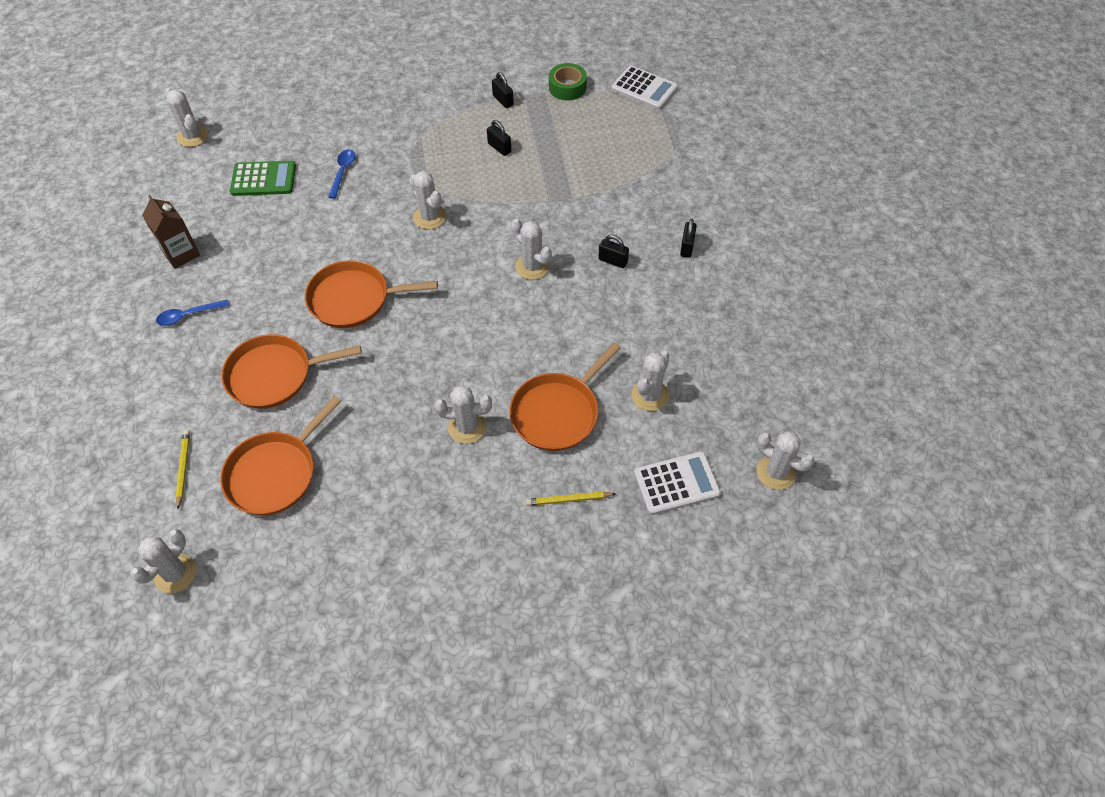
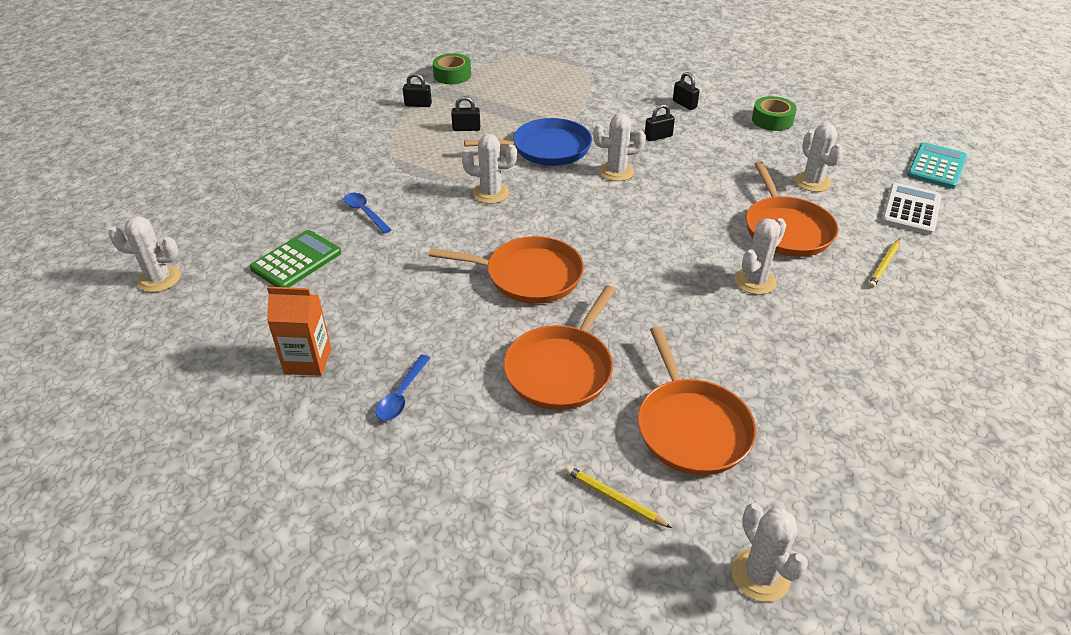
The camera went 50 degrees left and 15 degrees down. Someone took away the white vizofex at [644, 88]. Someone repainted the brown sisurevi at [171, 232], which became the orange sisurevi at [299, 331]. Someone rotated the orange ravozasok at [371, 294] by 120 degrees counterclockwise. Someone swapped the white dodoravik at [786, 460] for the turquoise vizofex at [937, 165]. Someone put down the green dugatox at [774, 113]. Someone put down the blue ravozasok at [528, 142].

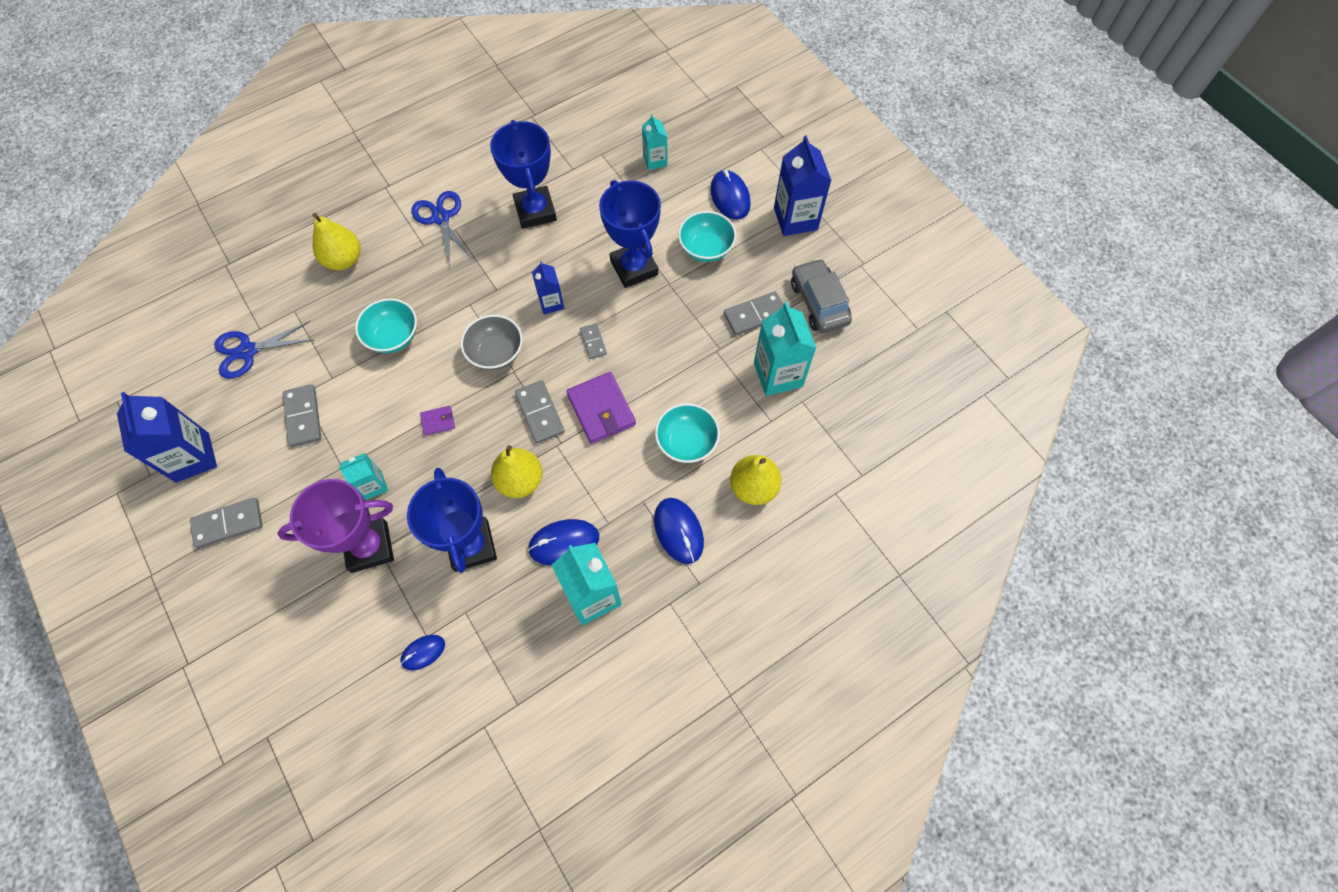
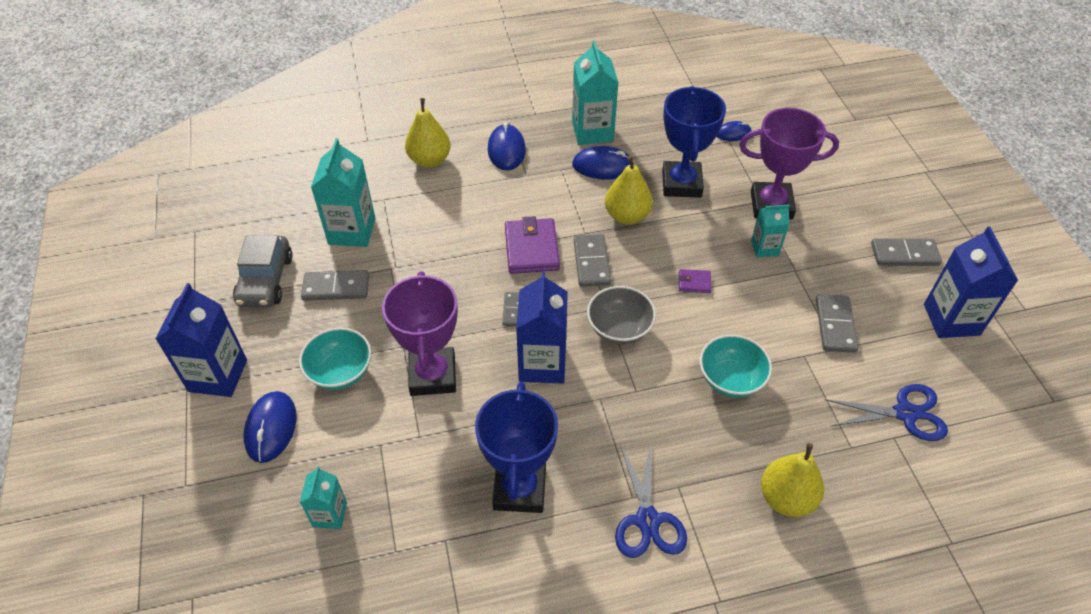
The camera went 160 degrees left and 15 degrees down. Someone repainted the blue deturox at [630, 234], which became the purple deturox at [420, 333]. Someone scaled the blue sisurevi at [548, 287] by 1.76. Someone took away the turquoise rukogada at [687, 433].

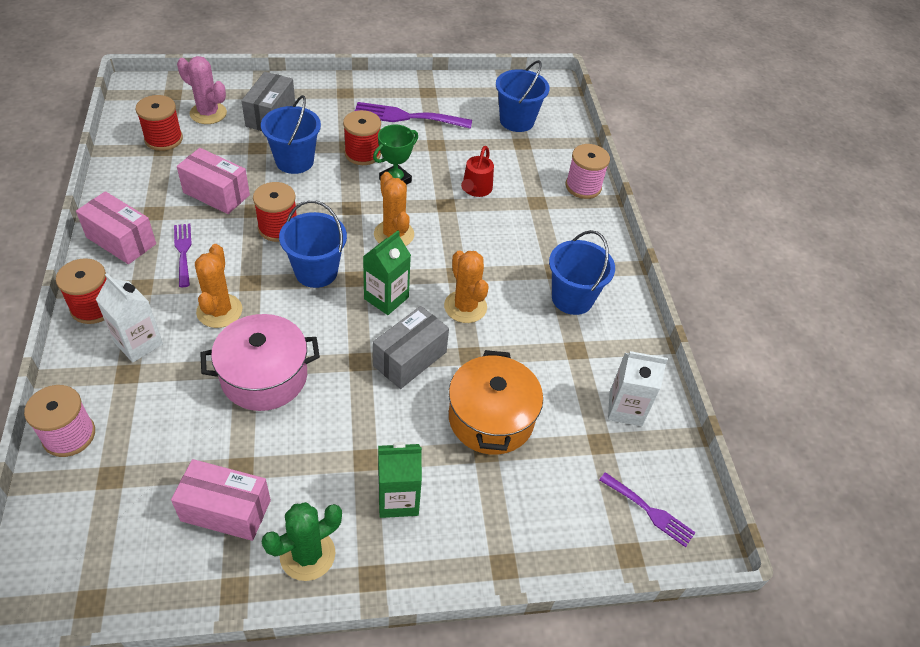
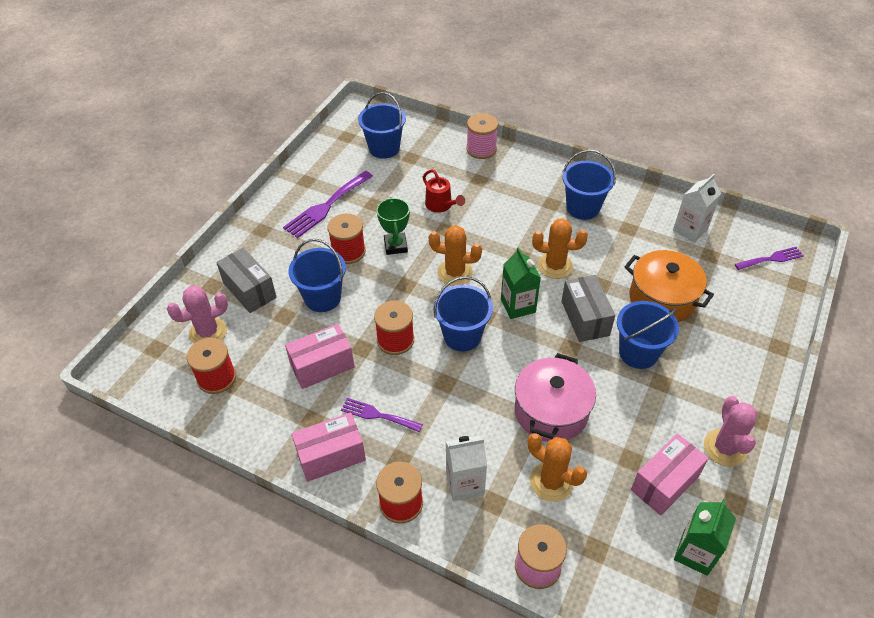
The camera went 50 degrees left and 0 degrees up. Someone carried the orange dodoravik from [218, 286] to [557, 467]. Someone carried the green sisurevi from [400, 480] to [705, 537]. Someone repainted the green dodoravik at [302, 541], which became the pink dodoravik at [730, 431]. Someone put down the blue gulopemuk at [648, 335].

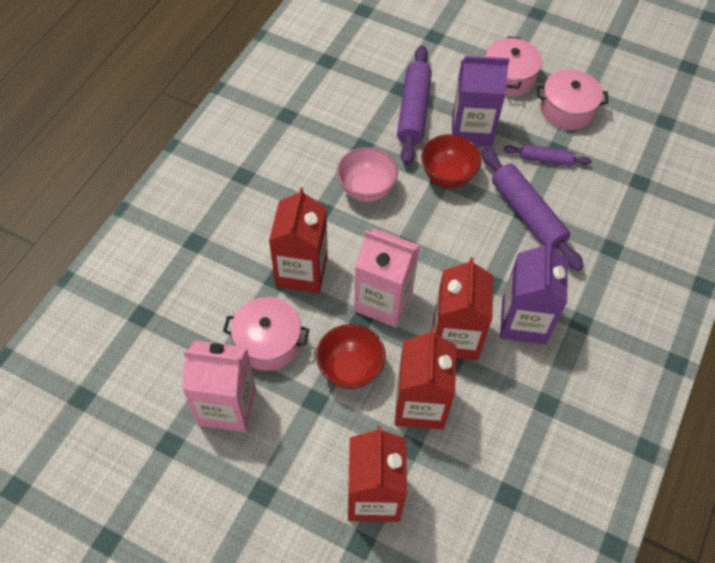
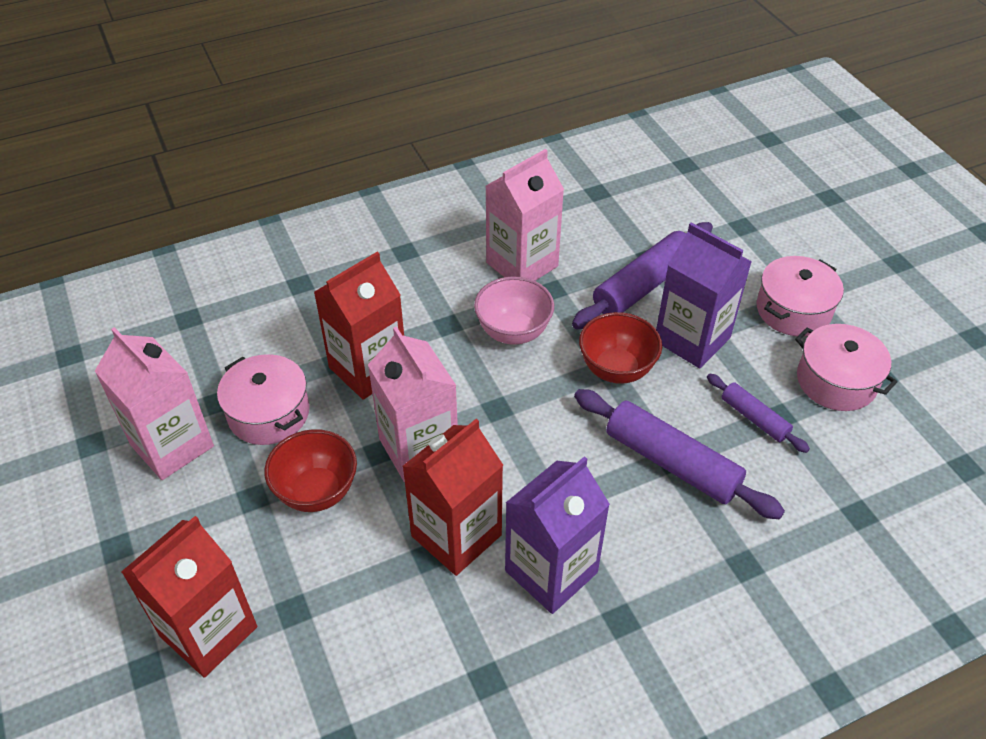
The camera went 40 degrees right and 10 degrees down. Someone rotated the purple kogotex at [532, 209] by 60 degrees counterclockwise. Someone took away the red sisurevi at [425, 379]. Someone put down the pink sisurevi at [525, 215].

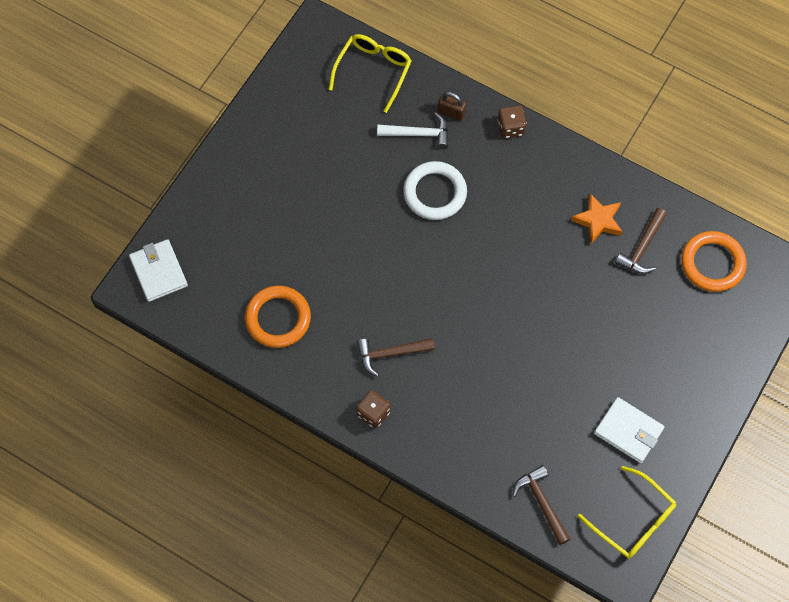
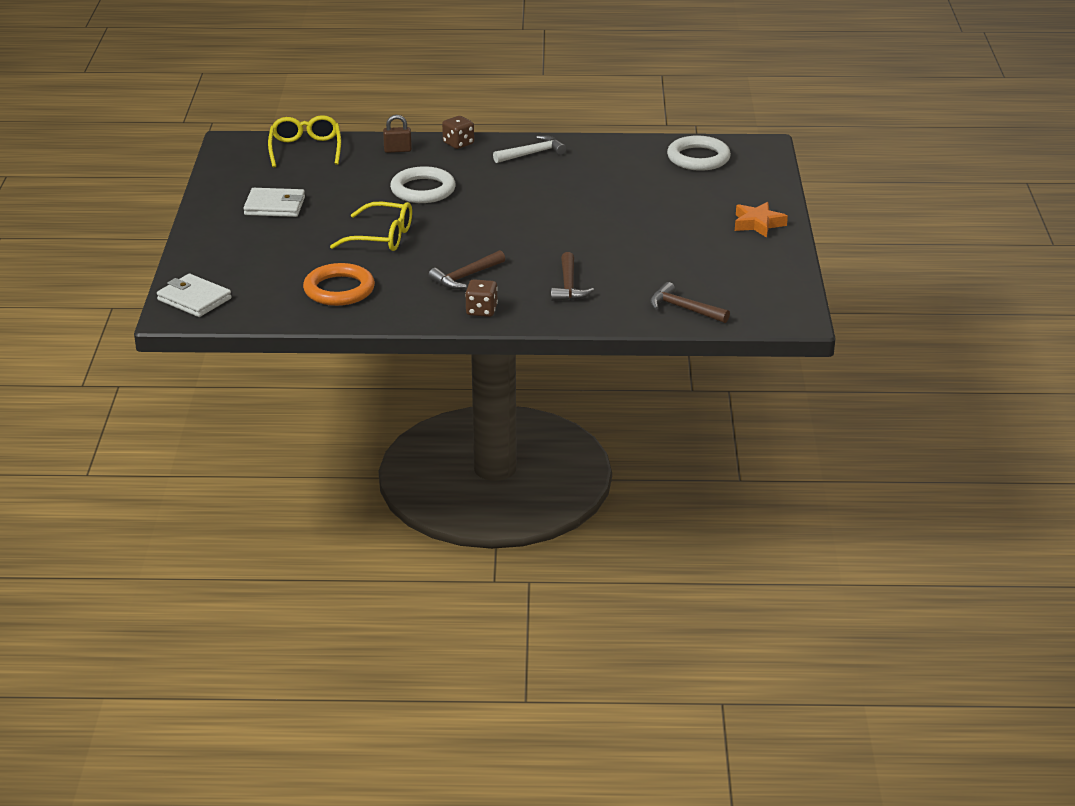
The camera went 30 degrees left and 35 degrees down. Someone carried the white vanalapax from [412, 131] to [530, 149]. Someone carried the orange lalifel from [596, 218] to [761, 220]. Someone carried the brown vanalapax from [641, 241] to [572, 276]. Someone repainted the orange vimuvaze at [714, 261], which became the white vimuvaze at [699, 153]. Someone carried the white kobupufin from [629, 430] to [274, 202]. Someone carried the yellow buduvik from [627, 512] to [371, 226].

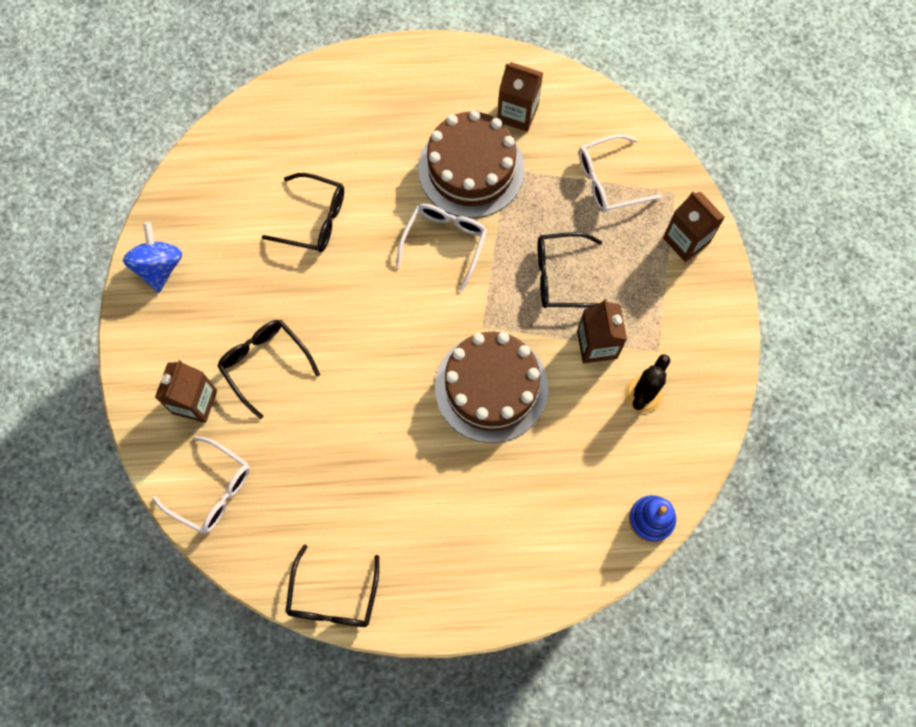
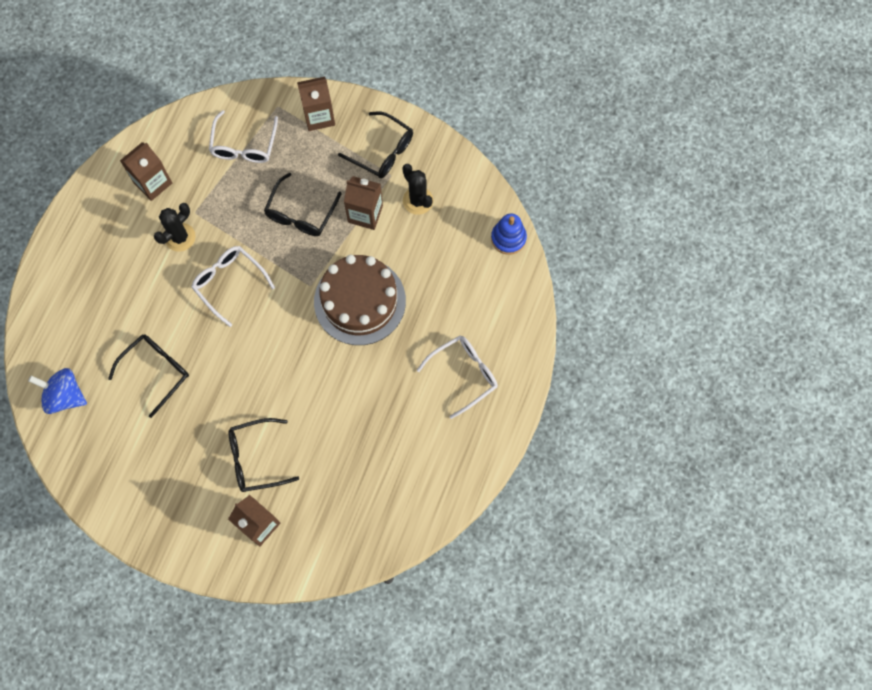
The camera went 65 degrees left and 0 degrees up. Someone swapped the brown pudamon at [471, 164] for the black dodoravik at [175, 227]. Someone carried the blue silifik from [152, 257] to [57, 391]. Someone carried the white buduvik from [201, 484] to [457, 377]. Someone carried the black buduvik from [332, 585] to [375, 144].

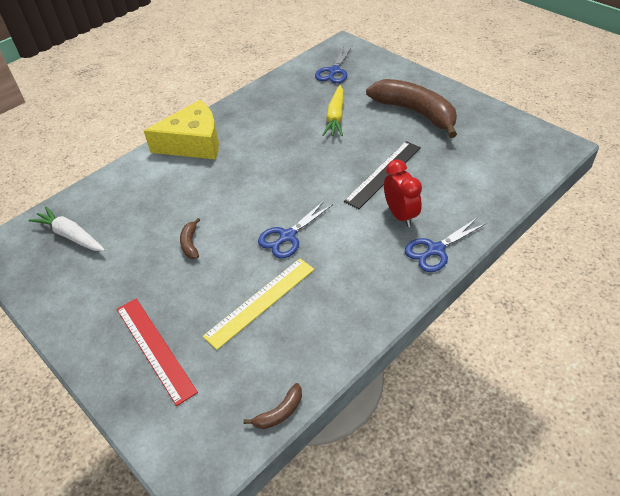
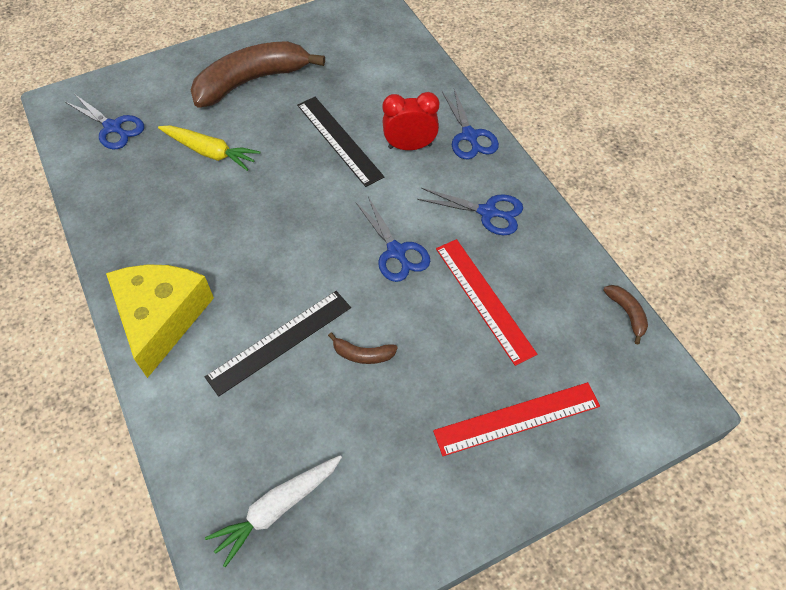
The camera went 75 degrees left and 10 degrees up. Someone repainted the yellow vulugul at [259, 304], which became the red vulugul at [486, 302]. Someone put down the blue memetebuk at [470, 211]. Someone put down the black vulugul at [278, 343].

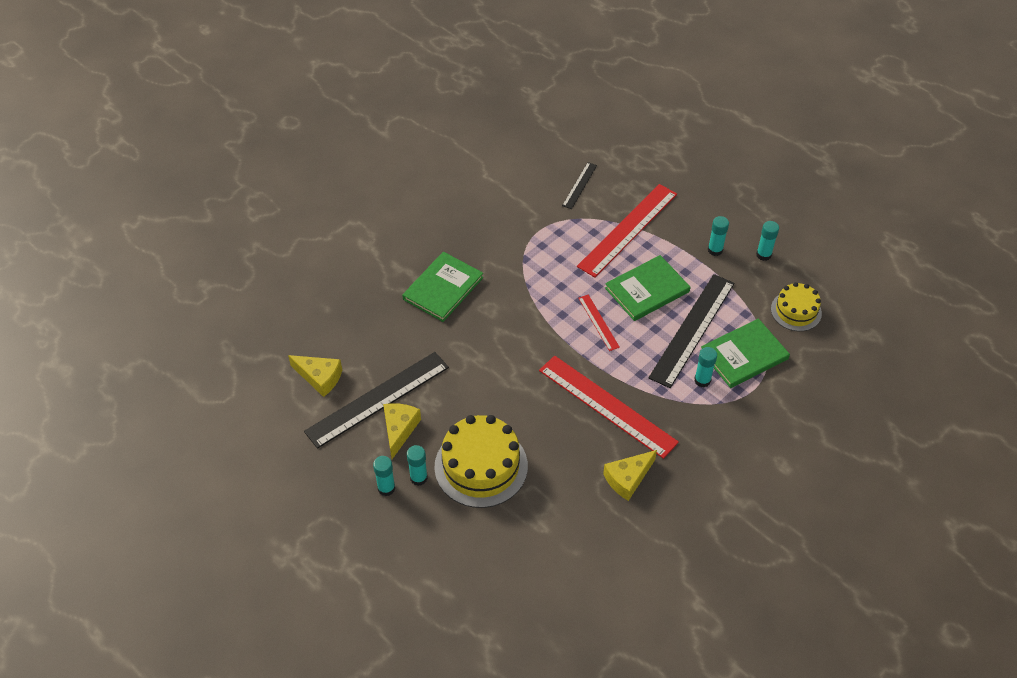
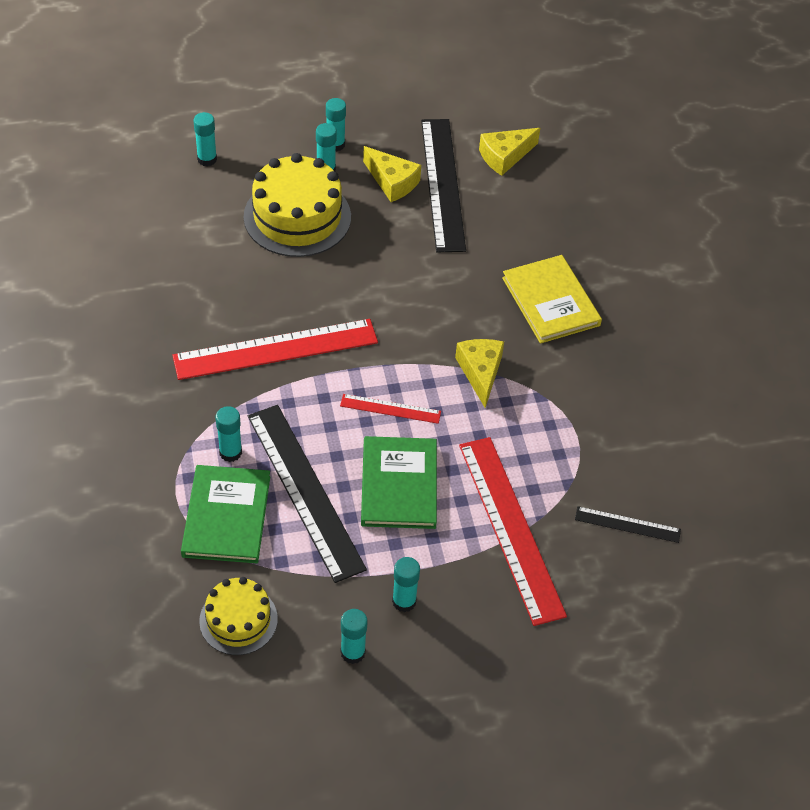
The camera went 120 degrees right and 0 degrees up. Someone rotated the black vulugul at [579, 185] by 45 degrees counterclockwise. Someone repainted the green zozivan at [442, 287], which became the yellow zozivan at [552, 299]. Someone carried the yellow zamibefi from [630, 475] to [479, 373]. Someone put down the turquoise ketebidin at [205, 139].

